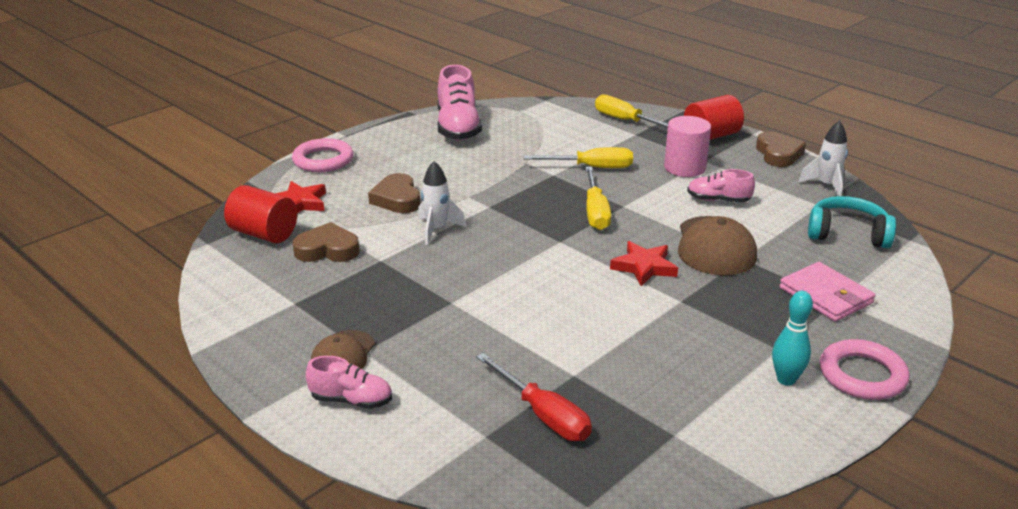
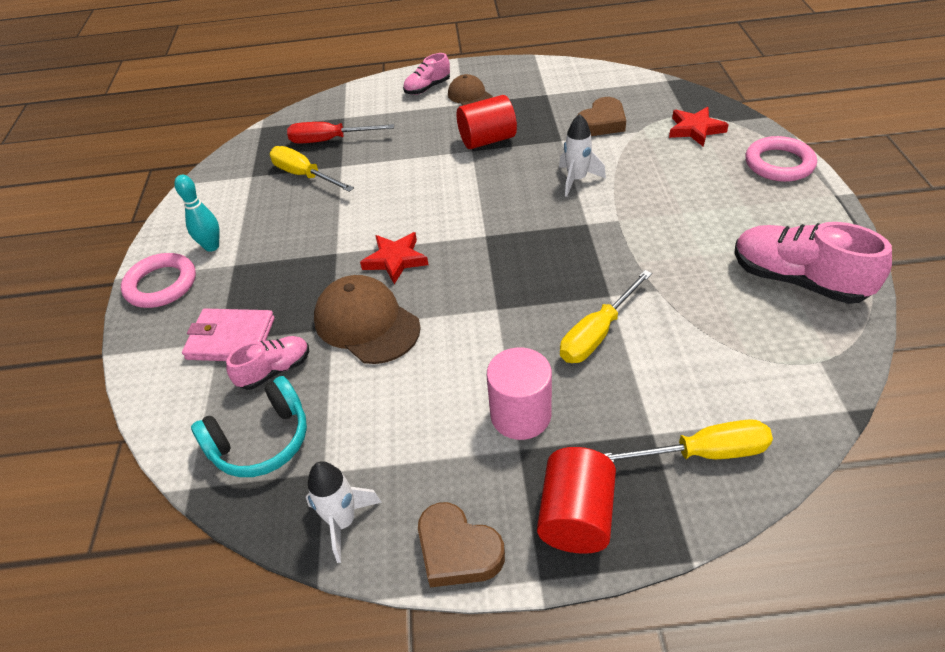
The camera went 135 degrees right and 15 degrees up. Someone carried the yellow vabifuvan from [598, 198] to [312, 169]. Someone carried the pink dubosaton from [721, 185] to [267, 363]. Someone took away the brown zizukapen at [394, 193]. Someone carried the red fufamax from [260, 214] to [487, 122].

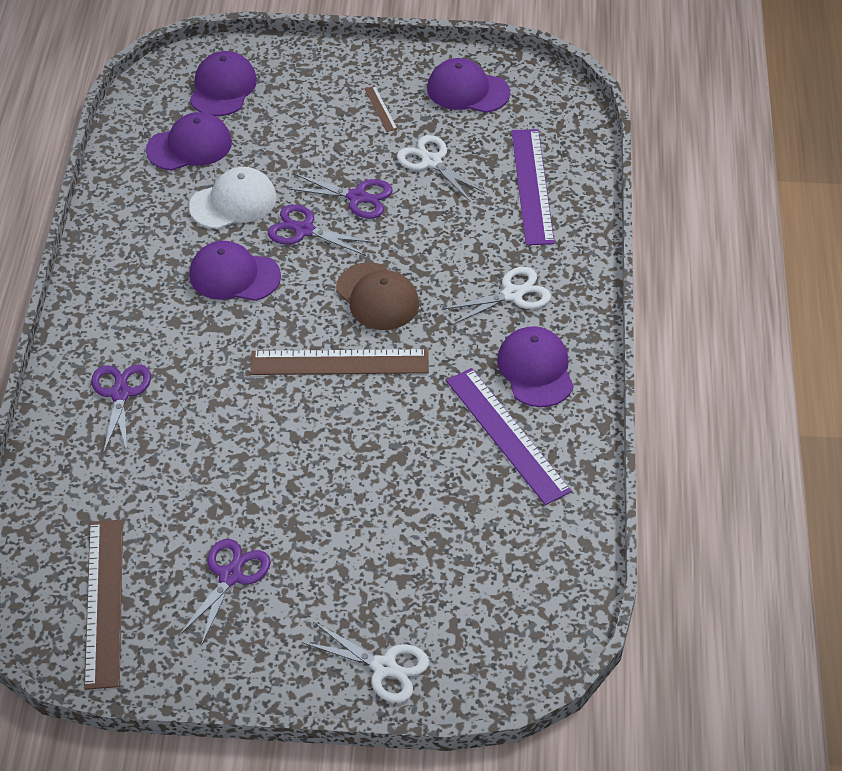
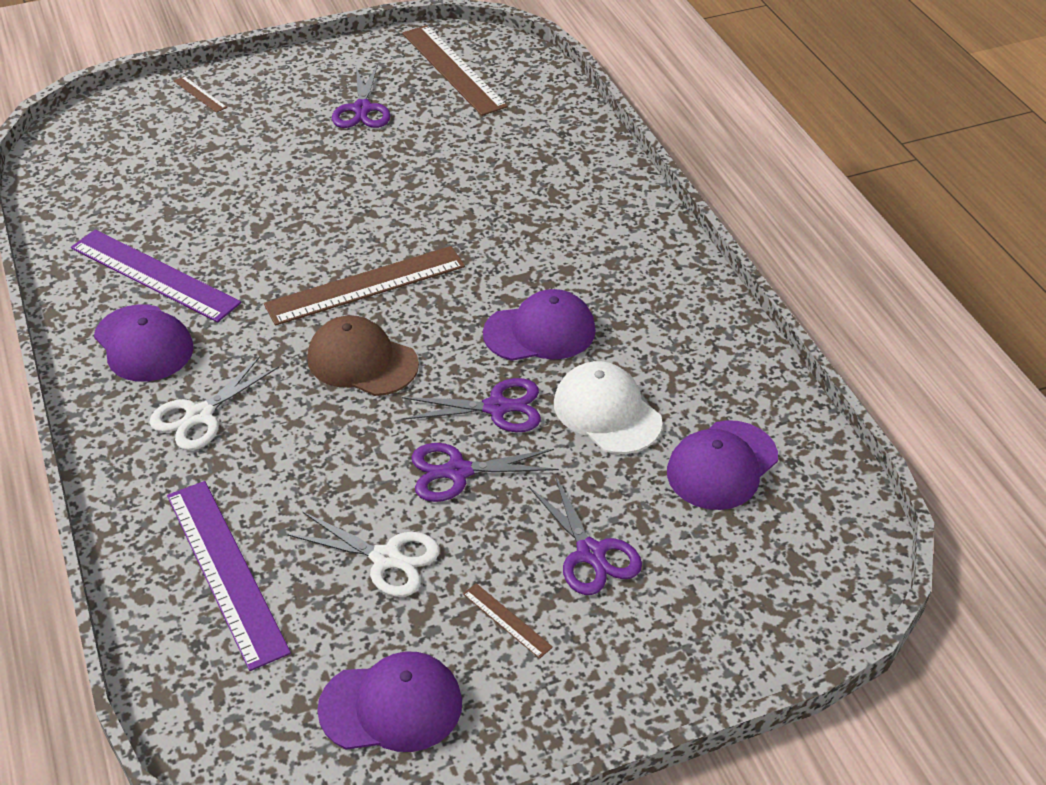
The camera went 155 degrees right and 5 degrees down. Someone took away the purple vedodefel at [223, 83]. Someone rotated the white vedodefel at [233, 198] by 105 degrees clockwise. Someone carried the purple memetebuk from [121, 409] to [585, 535]. Someone swapped the white memetebuk at [365, 662] for the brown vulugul at [200, 94].

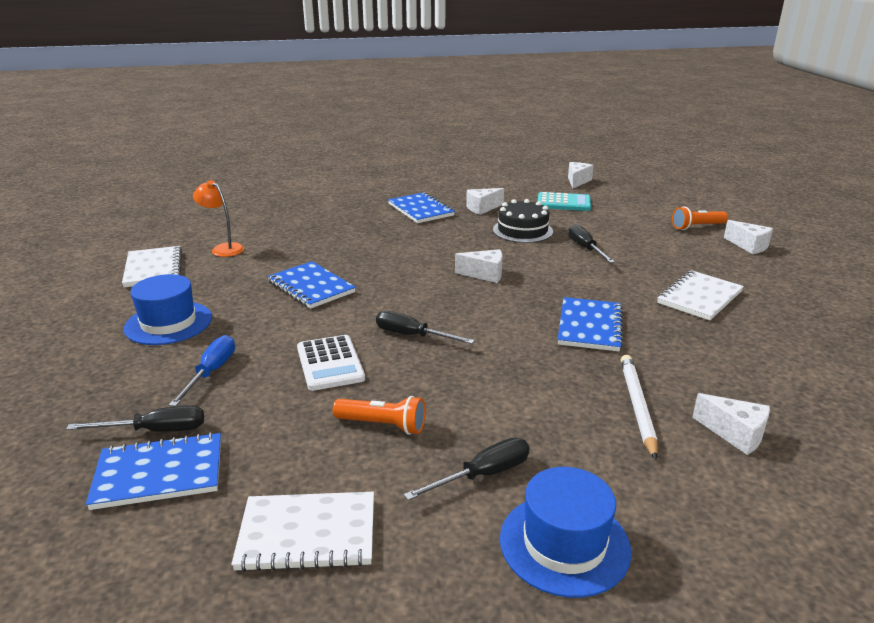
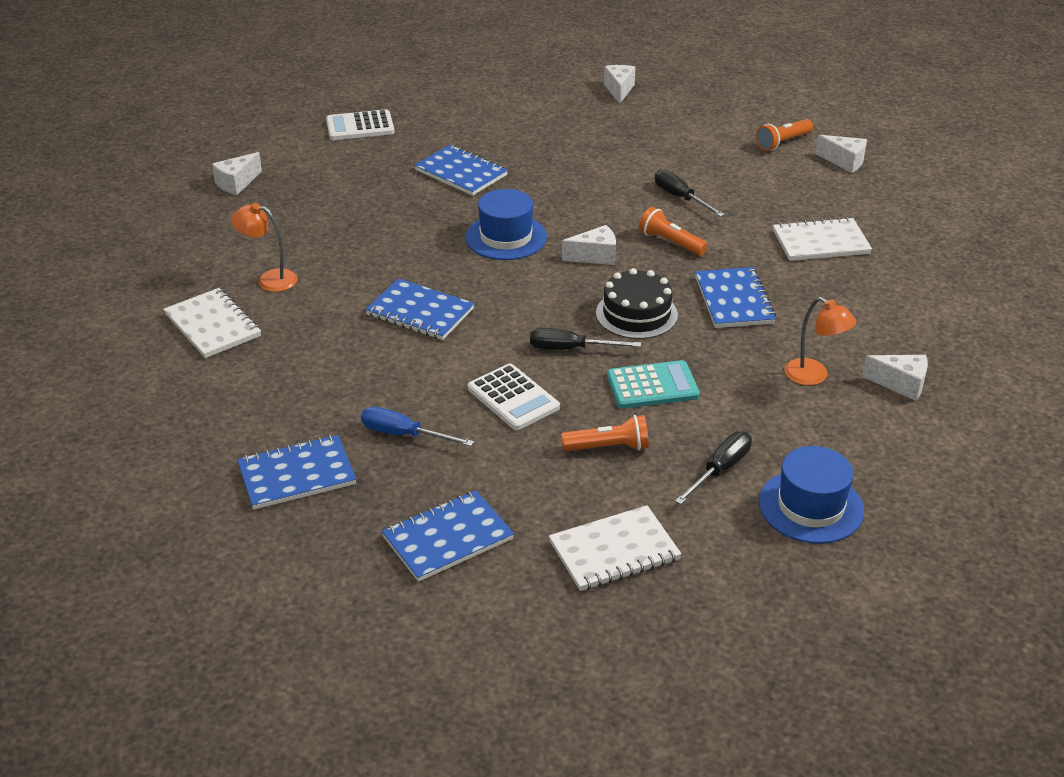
The camera went 20 degrees left and 10 degrees up. Someone carried the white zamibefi from [485, 201] to [237, 173]. Someone carried the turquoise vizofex from [564, 201] to [653, 384]. Someone carried the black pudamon from [523, 221] to [637, 303]. Someone rotated the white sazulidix at [700, 295] by 60 degrees clockwise. Someone carried the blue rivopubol from [167, 309] to [506, 224]. Someone rotated the blue vabifuvan at [202, 370] by 60 degrees counterclockwise. Someone swapped the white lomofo at [639, 407] for the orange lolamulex at [820, 341]. Someone took away the black vabifuvan at [135, 418]. Someone put down the white vizofex at [360, 124]. Someone put down the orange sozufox at [673, 231]. Someone put down the blue sazulidix at [296, 472].

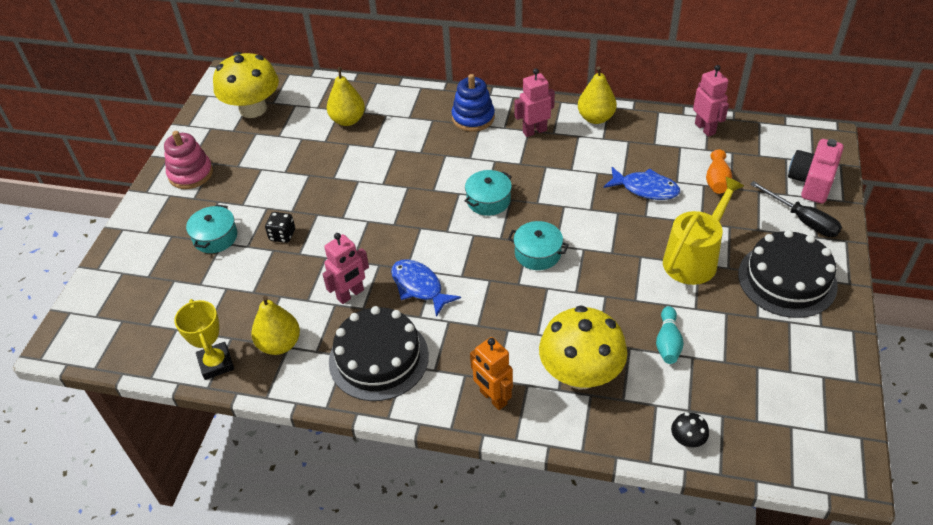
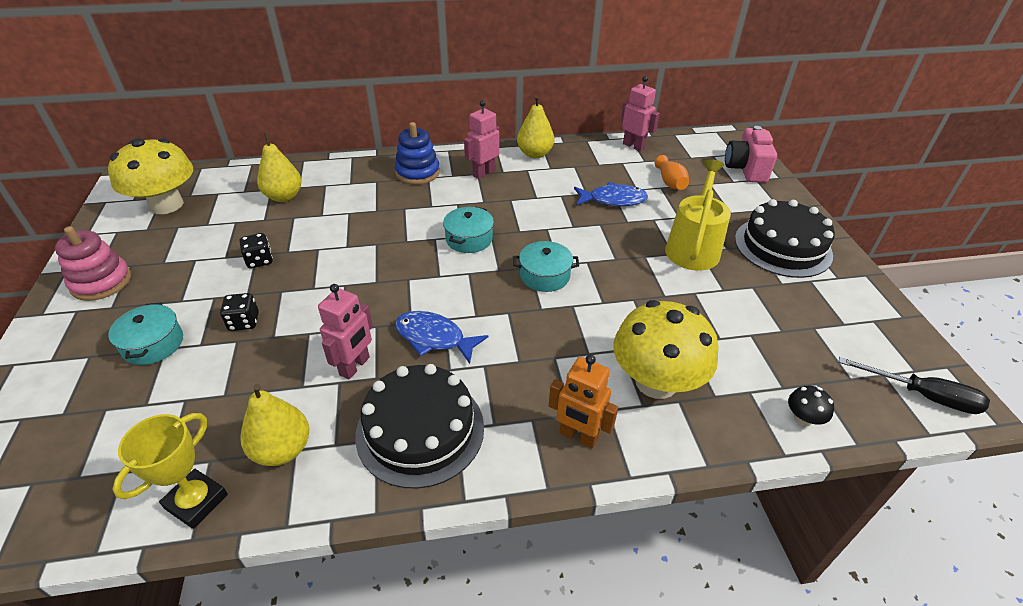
The camera went 25 degrees left and 5 degrees down. Someone carried the black vabifuvan from [796, 209] to [914, 385]. Someone rotated the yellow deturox at [204, 339] by 75 degrees clockwise. Someone took away the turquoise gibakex at [670, 335]. Someone put down the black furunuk at [256, 250].

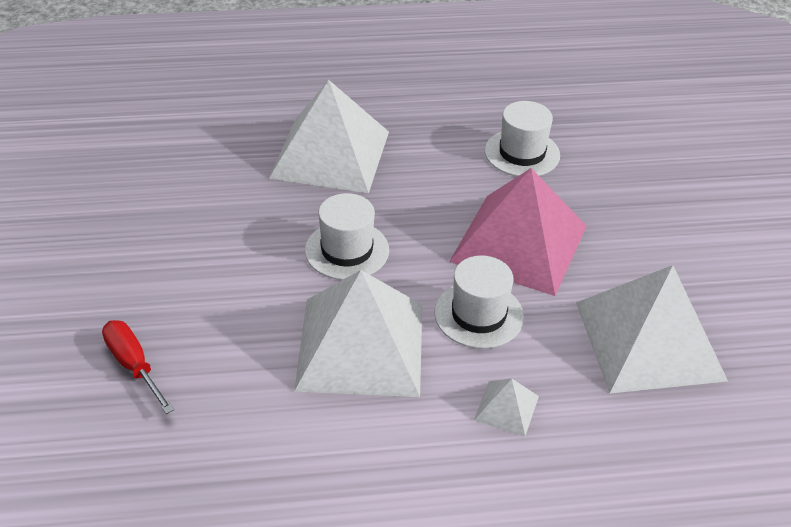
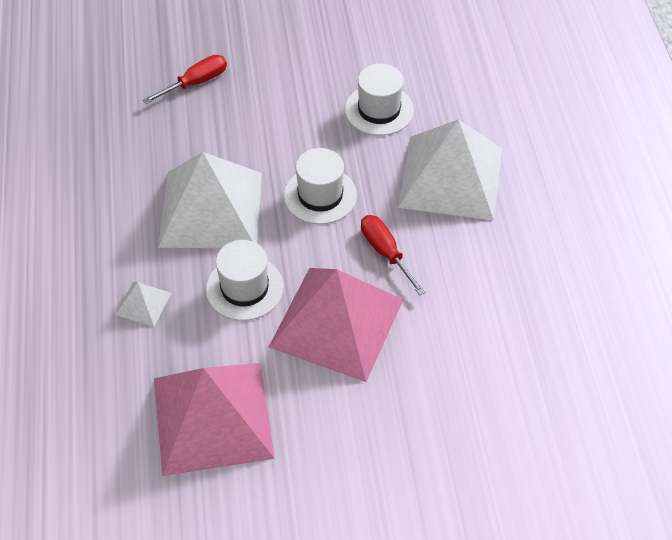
The camera went 90 degrees right and 10 degrees up. Someone carried the white rivopubol from [522, 139] to [379, 100]. Someone repainted the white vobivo at [652, 329], which became the pink vobivo at [214, 419]. Someone put down the red vabifuvan at [393, 255].

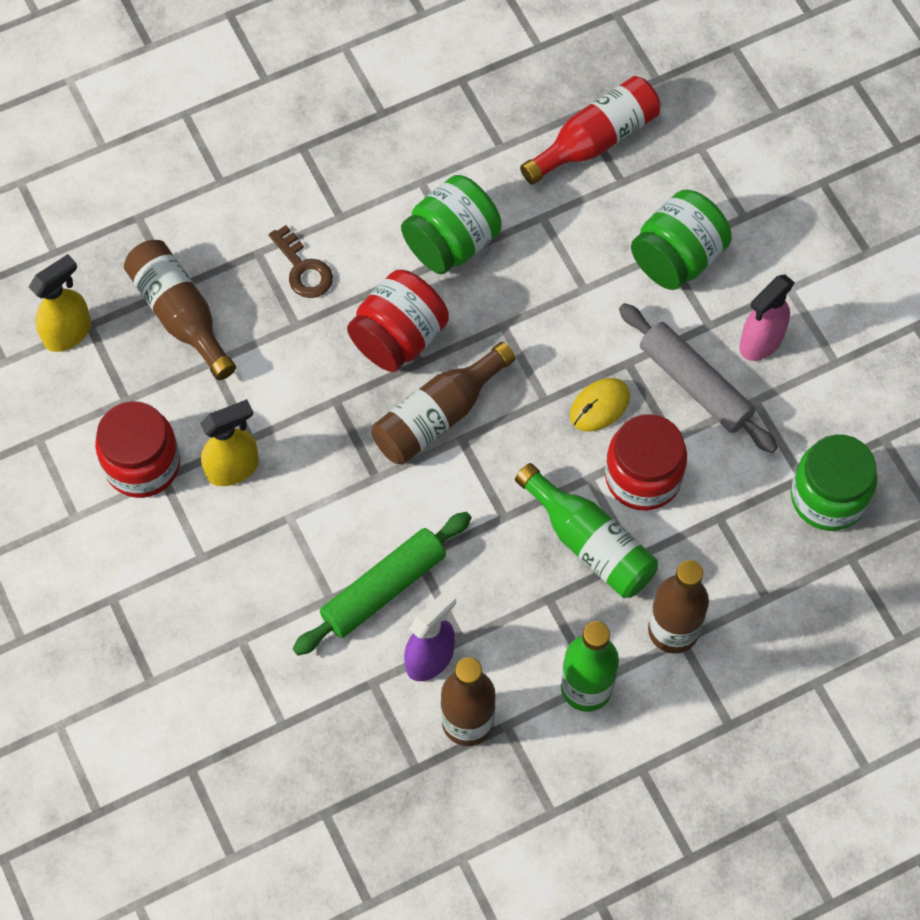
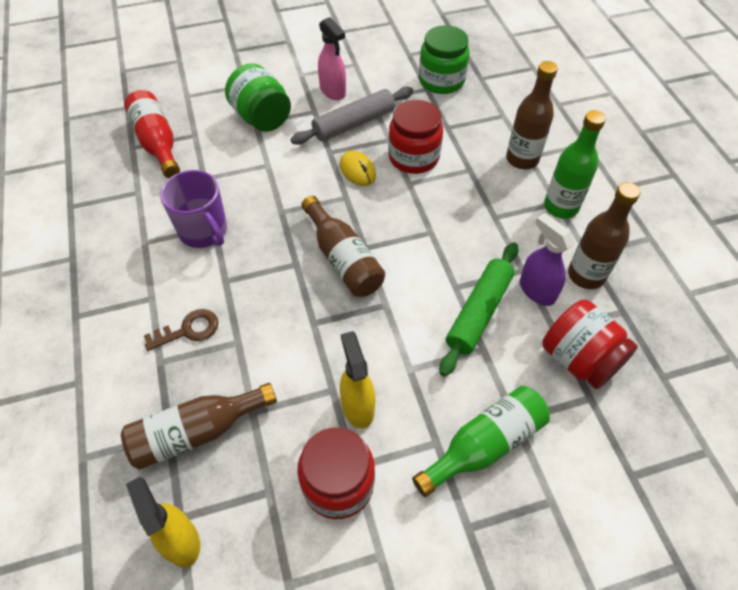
The camera went 80 degrees left and 10 degrees down. Someone swapped the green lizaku at [451, 224] for the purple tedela at [193, 209]. Someone carried the red lizaku from [398, 321] to [590, 344]. Someone carried the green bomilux from [586, 530] to [481, 441]. Someone rotated the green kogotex at [382, 583] by 60 degrees clockwise.

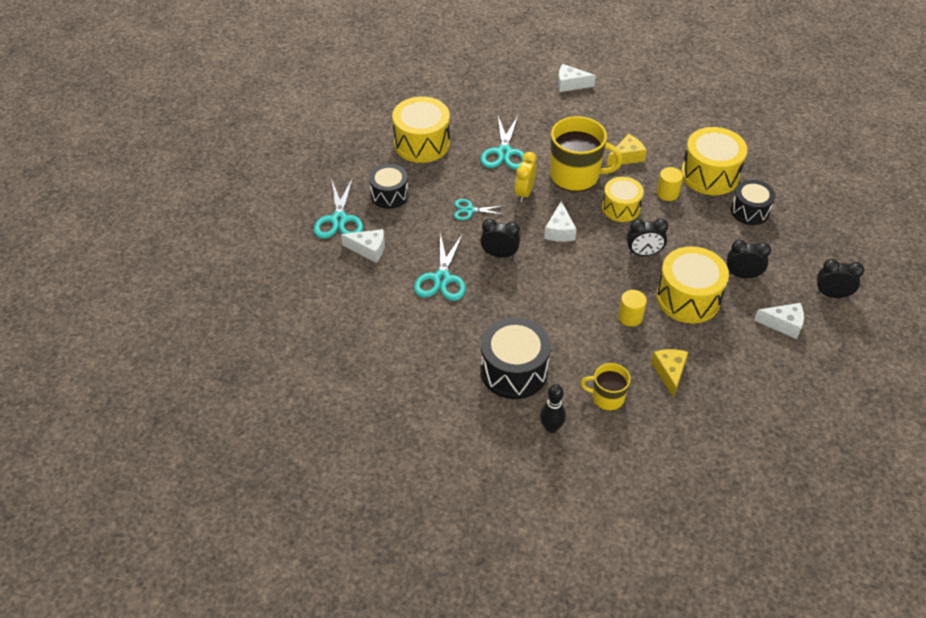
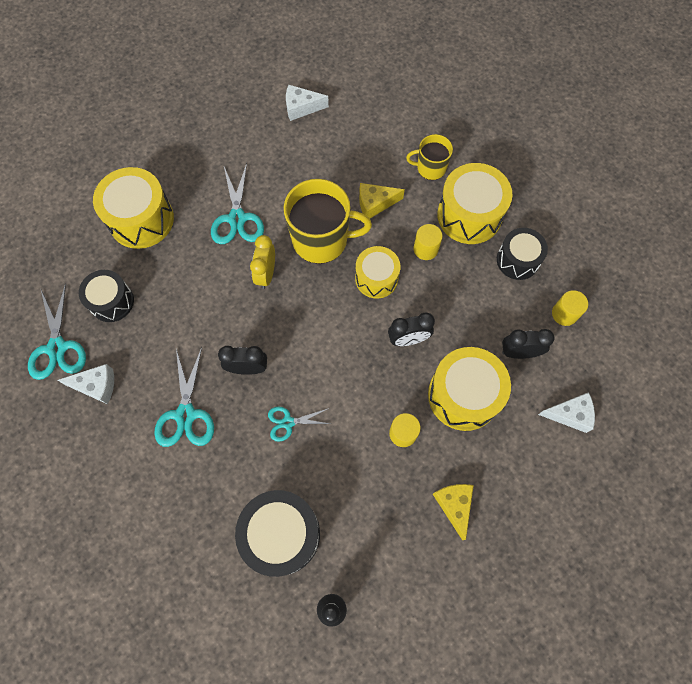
The camera went 10 degrees left and 20 degrees up. Someone rotated the yellow zamibefi at [627, 150] by 150 degrees counterclockwise. Someone carried the turquoise memetebuk from [479, 209] to [299, 424]. Someone took away the white zamibefi at [560, 221]. Someone took away the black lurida at [840, 278]. Someone carried the yellow tedela from [606, 387] to [429, 157]. Someone put down the yellow fufamax at [570, 308].

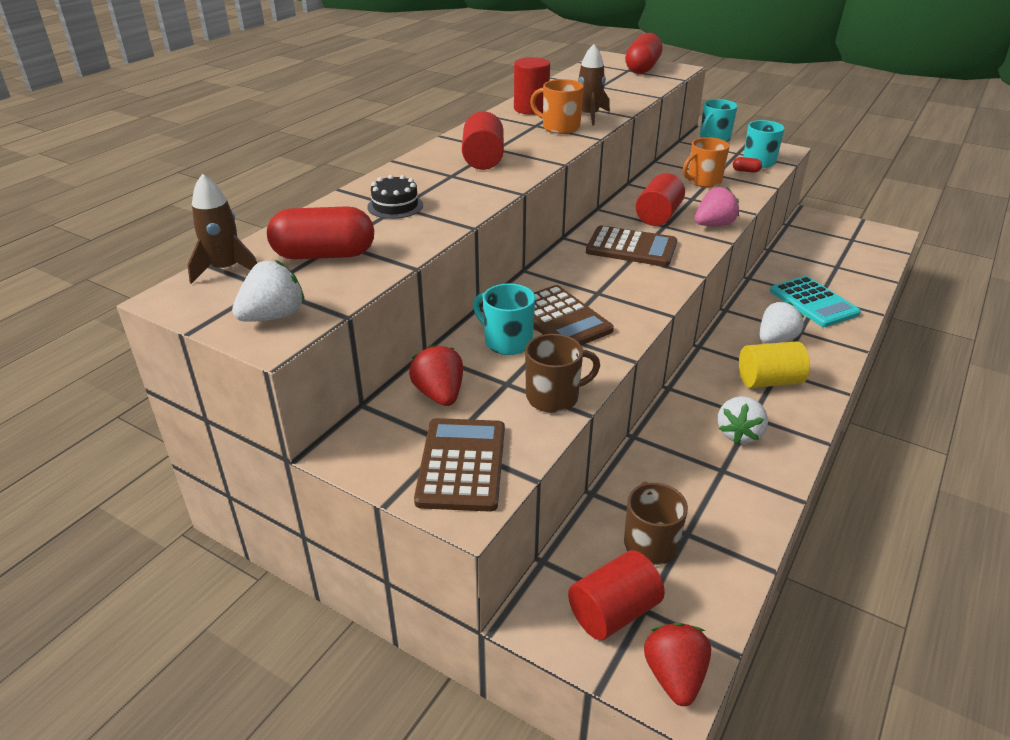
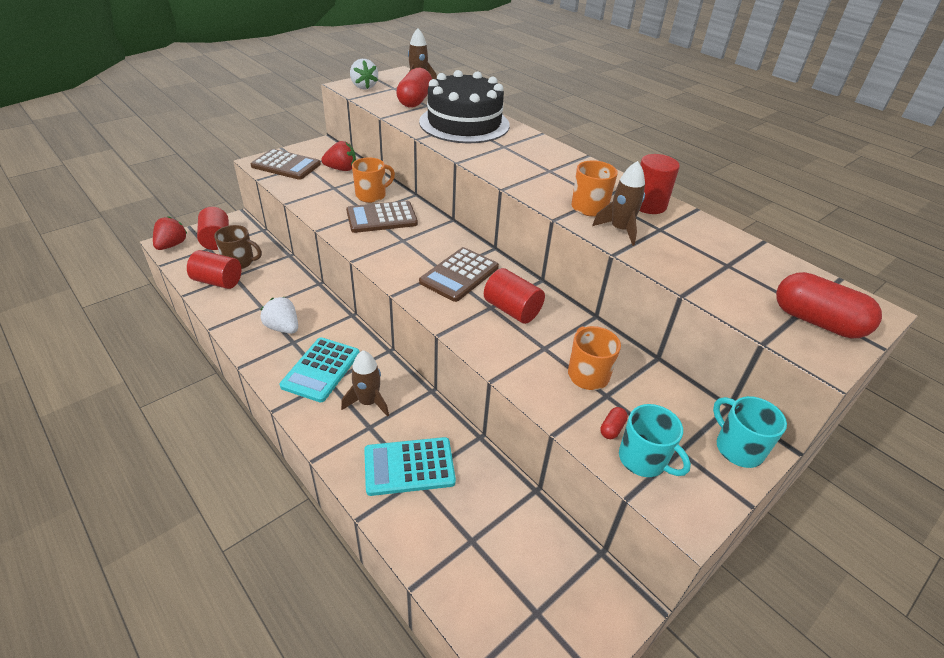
The camera went 105 degrees right and 5 degrees up. Someone carried the red fufamax from [483, 141] to [214, 269]. Someone scaled the black pudamon at [395, 197] by 2.49. Someone took away the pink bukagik at [717, 206]. Someone repainted the turquoise tedela at [504, 319], which became the orange tedela at [373, 180]. Someone swapped the white bukagik at [781, 322] for the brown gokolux at [365, 383]. Someone took away the brown tedela at [562, 373]. Someone swapped the yellow fufamax at [774, 364] for the turquoise vizofex at [319, 369]. Someone rotated the red bukagik at [677, 664] by 90 degrees counterclockwise.

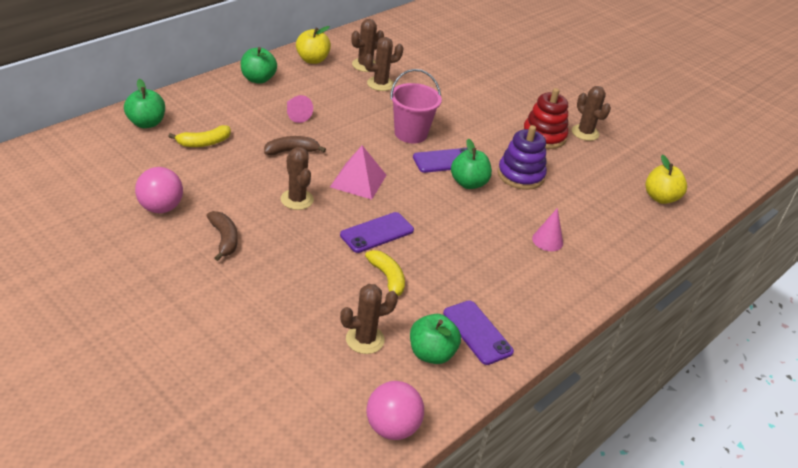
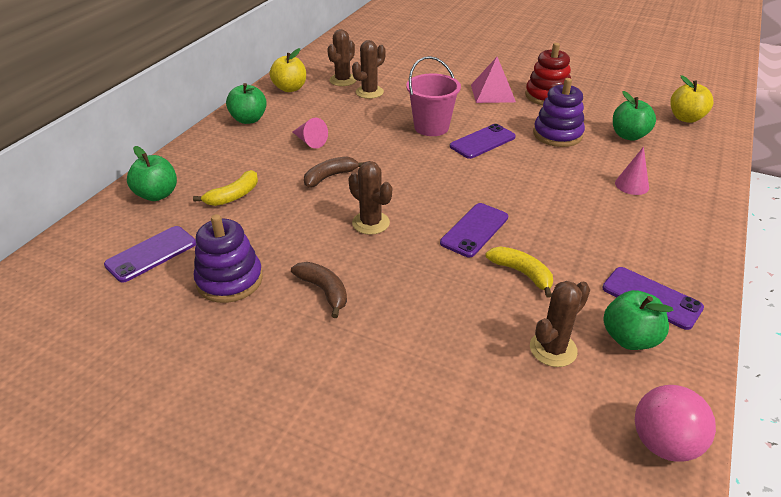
The camera went 15 degrees left and 0 degrees up. Someone took away the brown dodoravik at [591, 113]. Someone carried the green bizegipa from [471, 164] to [634, 116]. Someone carried the pink vobivo from [358, 172] to [493, 80]. Someone swapped the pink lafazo at [159, 190] for the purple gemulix at [228, 258]. Someone put down the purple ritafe at [150, 254].

